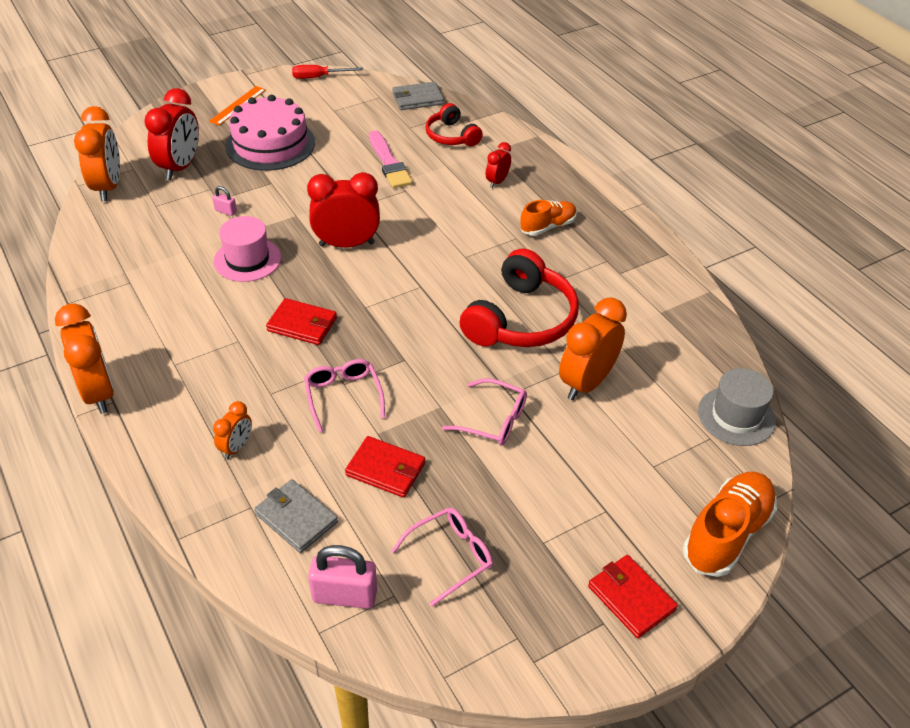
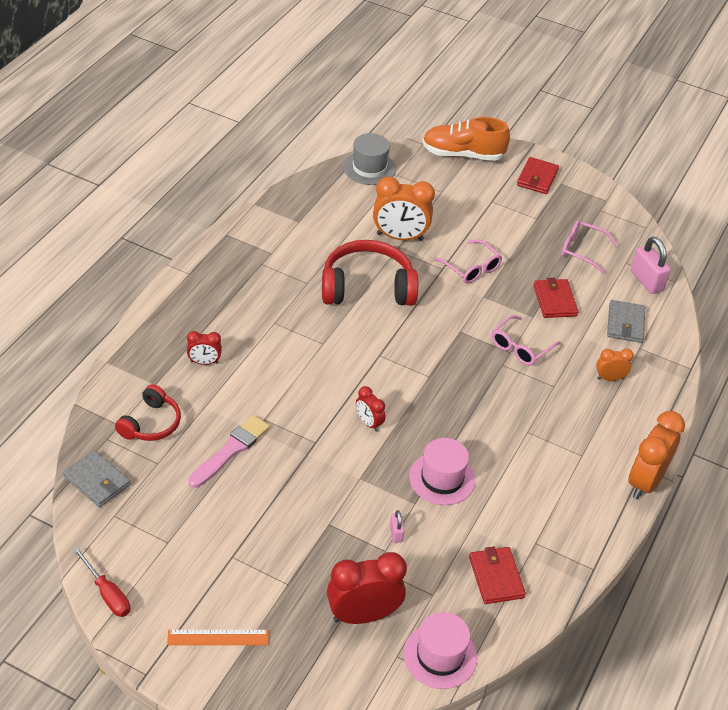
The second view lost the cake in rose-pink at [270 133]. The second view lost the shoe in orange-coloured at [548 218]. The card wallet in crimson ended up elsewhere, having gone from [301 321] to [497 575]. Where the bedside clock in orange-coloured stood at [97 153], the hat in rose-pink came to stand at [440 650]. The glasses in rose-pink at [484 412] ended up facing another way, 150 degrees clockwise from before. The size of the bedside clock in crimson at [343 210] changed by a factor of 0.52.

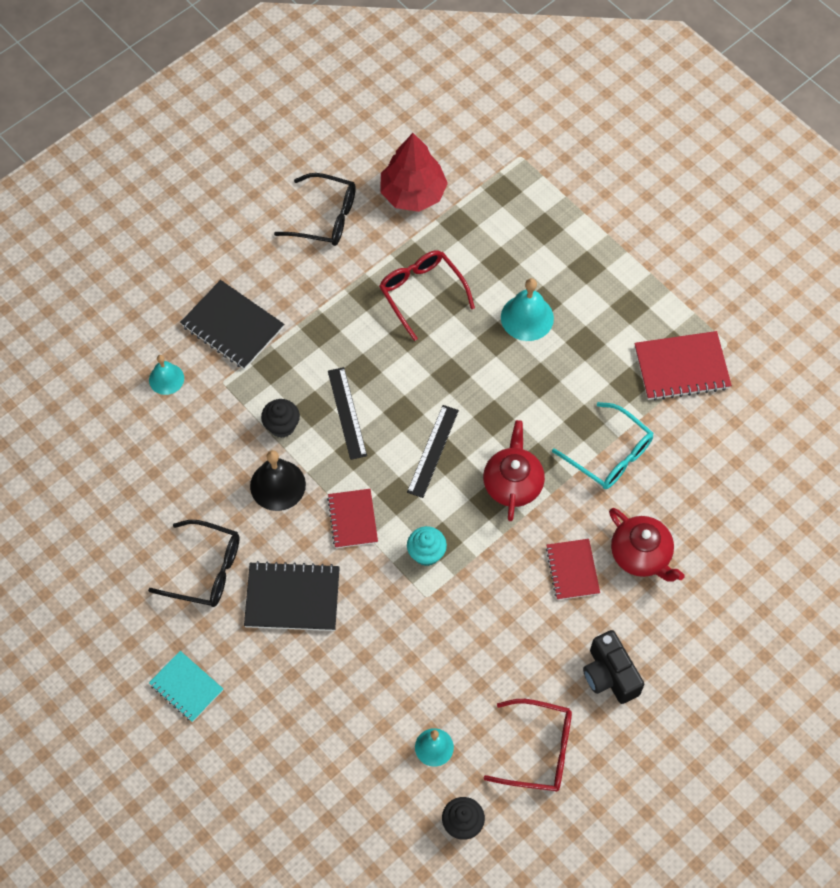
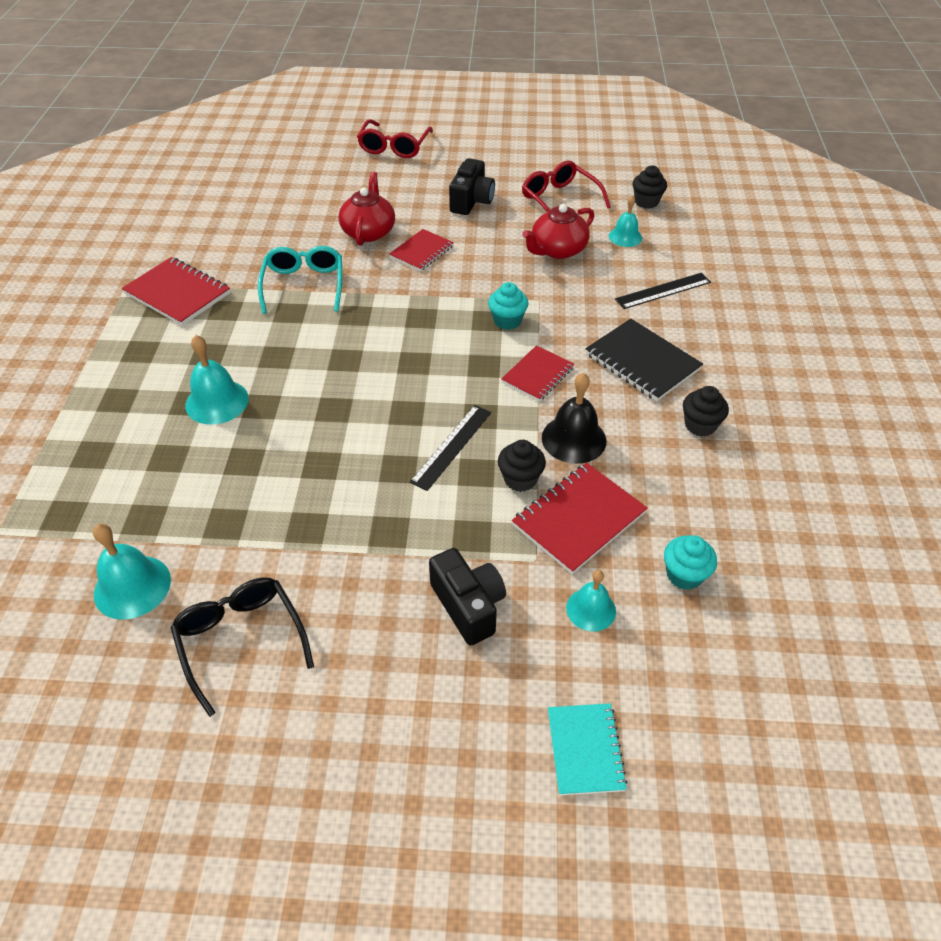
The second view gained the notepad in crimson at [579 518]. The second view gained the cupcake in turquoise at [690 562]. The notepad in turquoise ended up elsewhere, having gone from [186 686] to [588 749]. The glasses in crimson ended up elsewhere, having gone from [427 295] to [395 138]. The measuring stick in jet-black ended up elsewhere, having gone from [433 451] to [663 291]. The china teapot in crimson ended up elsewhere, having gone from [514 470] to [558 231]. Where the glasses in jet-black stood at [194 563], the cupcake in jet-black came to stand at [706 411]. Where the notepad in jet-black stood at [232 325], the camera in jet-black came to stand at [467 597]. Where the fir tree in crimson stood at [414 172], the hand bell in turquoise came to stand at [132 572].

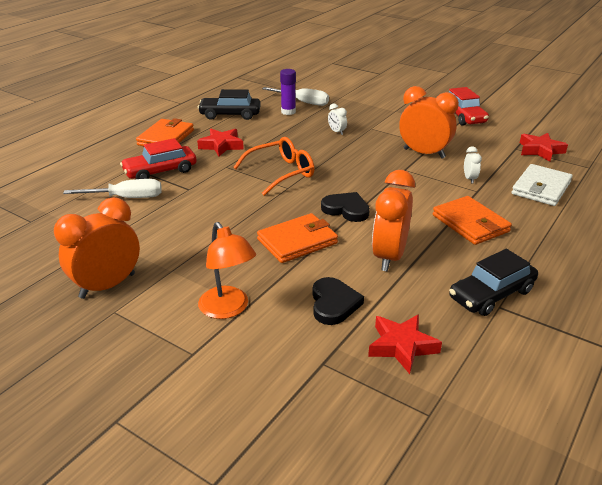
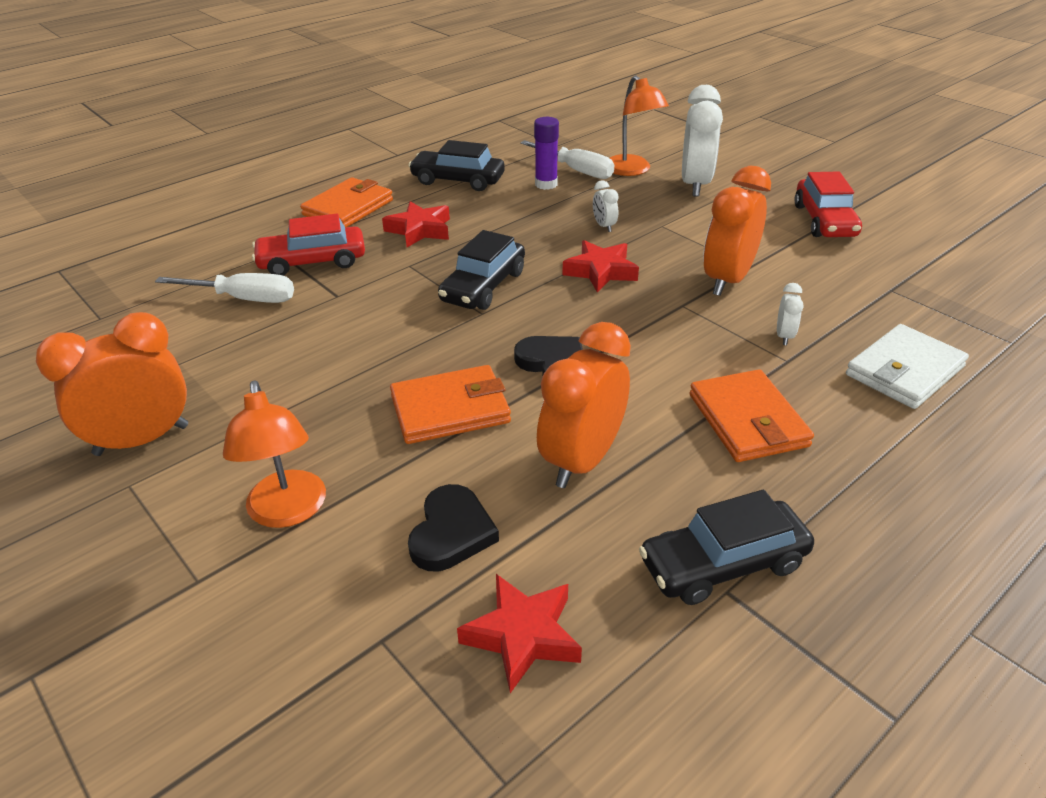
The second view gained the desk lamp in orange-coloured at [639 125]. The second view gained the bedside clock in white at [702 141]. The five-pointed star in crimson ended up elsewhere, having gone from [544 147] to [600 266]. Where the glasses in orange-coloured stood at [273 166], the car in jet-black came to stand at [481 270]. The bedside clock in orange-coloured at [429 122] ended up facing another way, 105 degrees counterclockwise from before.

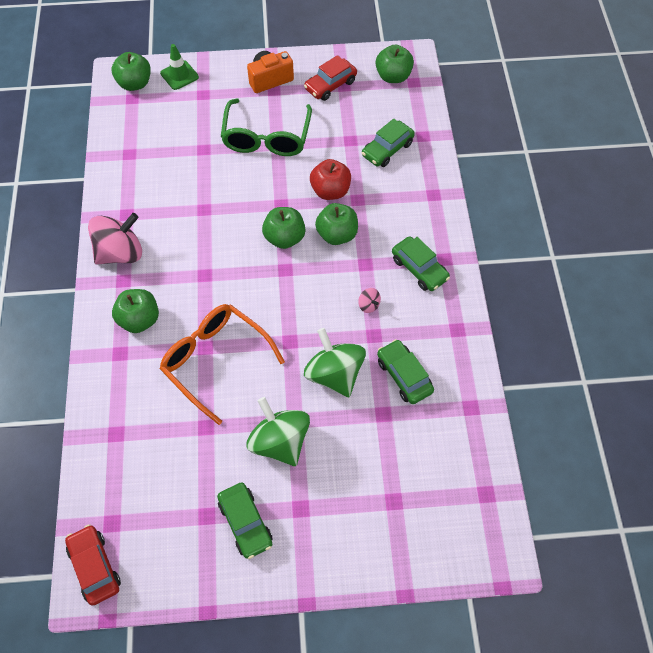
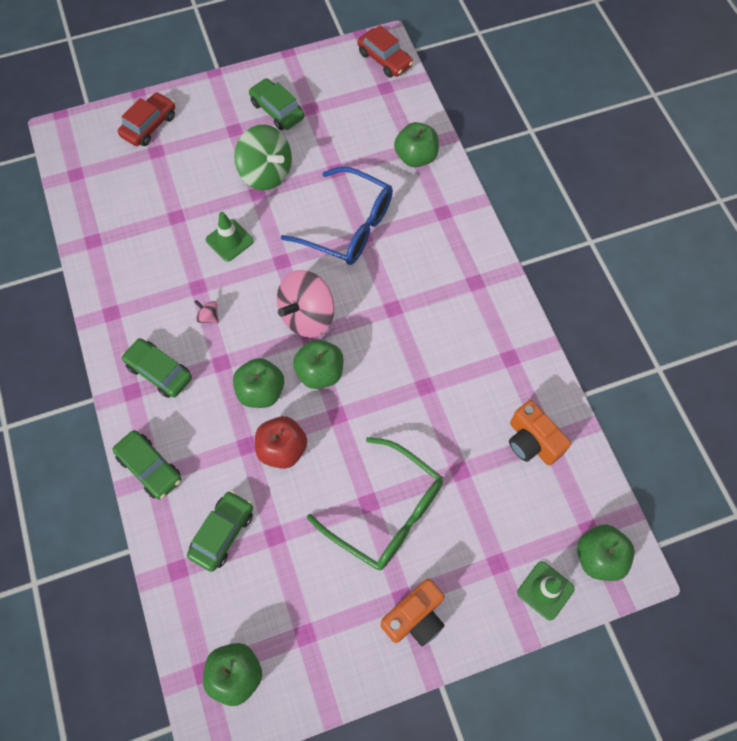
The second view gained the camera in orange-coloured at [540 432]. The spinning top in rose-pink ended up elsewhere, having gone from [115 239] to [305 304]. The apple fruit in green ended up elsewhere, having gone from [135 311] to [416 144]. The car in crimson ended up elsewhere, having gone from [330 78] to [146 119]. The car in green ended up elsewhere, having gone from [405 371] to [147 465]. Where the spinning top in green stood at [335 362], the safety cone in green came to stand at [230 237]. What was the glasses in orange-coloured at [222 364] turned into the glasses in royal blue at [337 216]. The glasses in green at [266 127] ended up facing another way, 135 degrees clockwise from before.

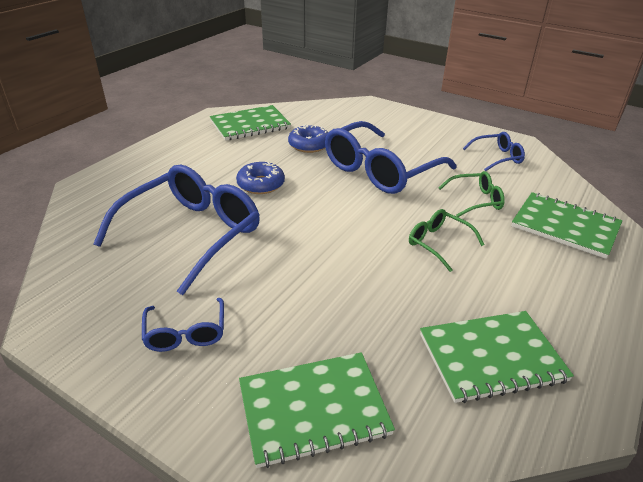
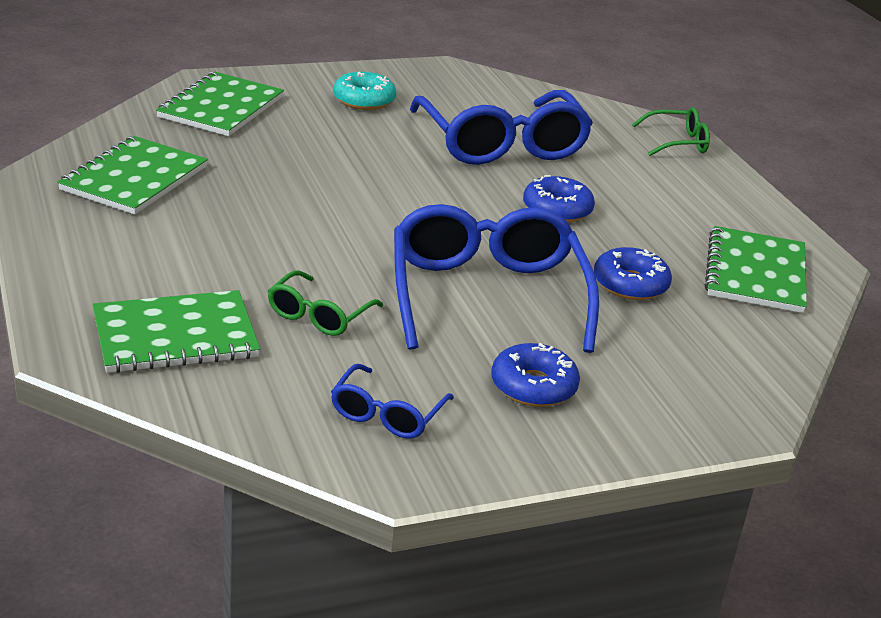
The second view gained the glazed donut in royal blue at [535 375]. The glasses in green ended up elsewhere, having gone from [447 240] to [671 131]. Where the glasses in royal blue stood at [183 325], the glazed donut in turquoise came to stand at [364 91].

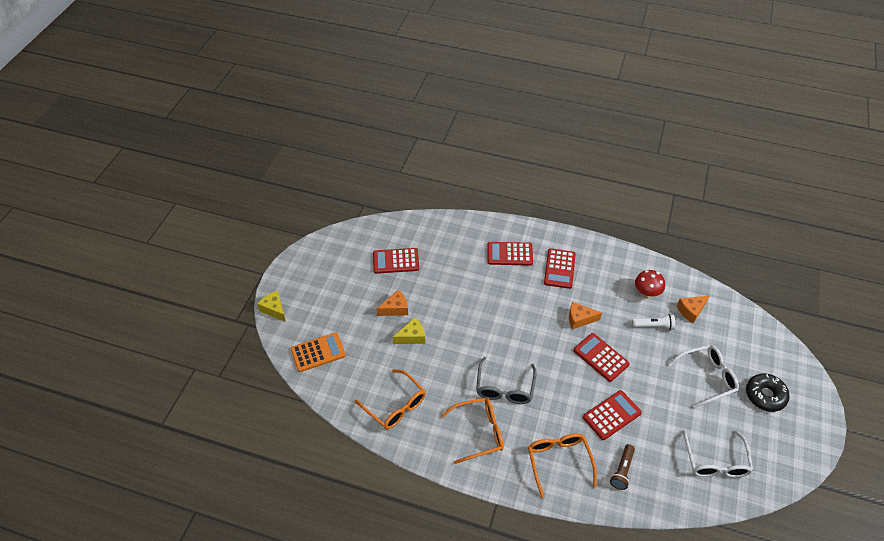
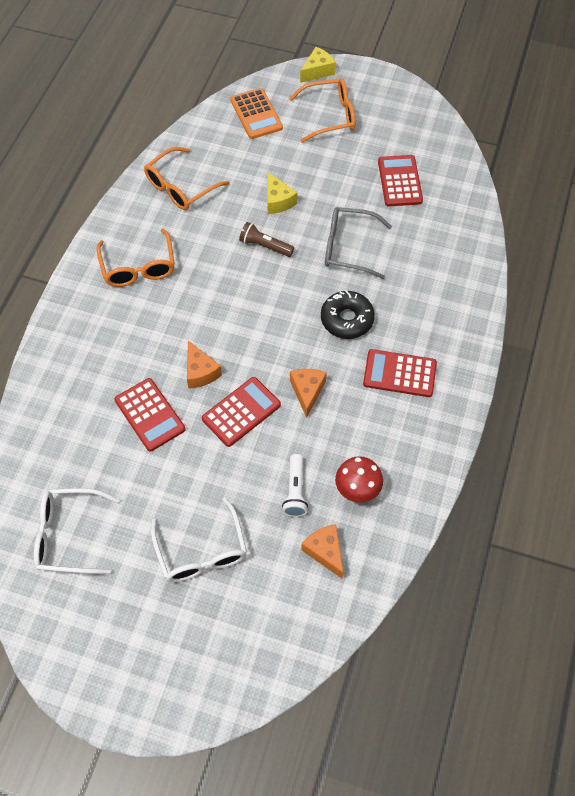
The second view lost the pocket calculator in crimson at [510 254]. The piece of cheese in orange-coloured ended up elsewhere, having gone from [392 303] to [204 364]. The glasses in ash-grey ended up elsewhere, having gone from [506 380] to [358 243]. The glasses in orange-coloured ended up elsewhere, having gone from [562 465] to [322 110]. The pocket torch in russet ended up elsewhere, having gone from [622 467] to [266 239]. The glazed donut in jet-black ended up elsewhere, having gone from [768 393] to [348 314].

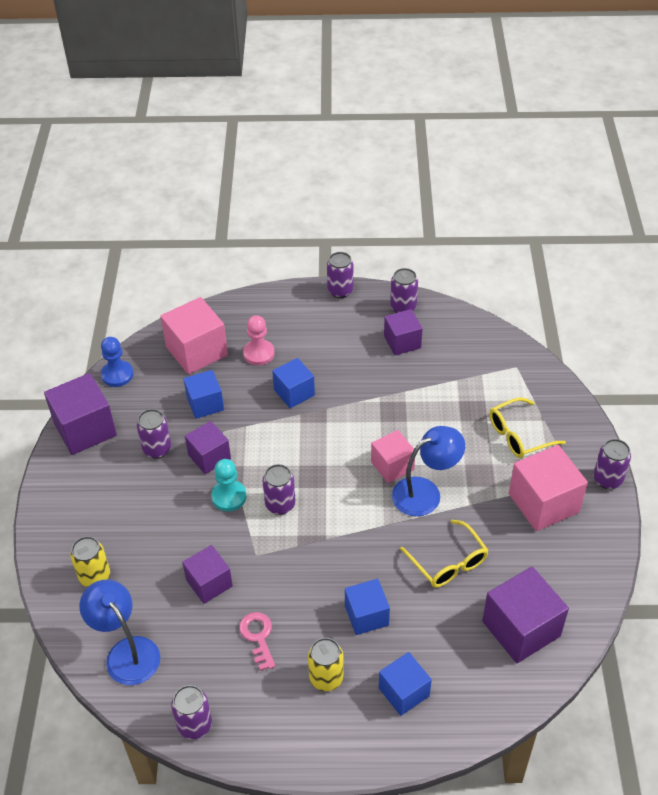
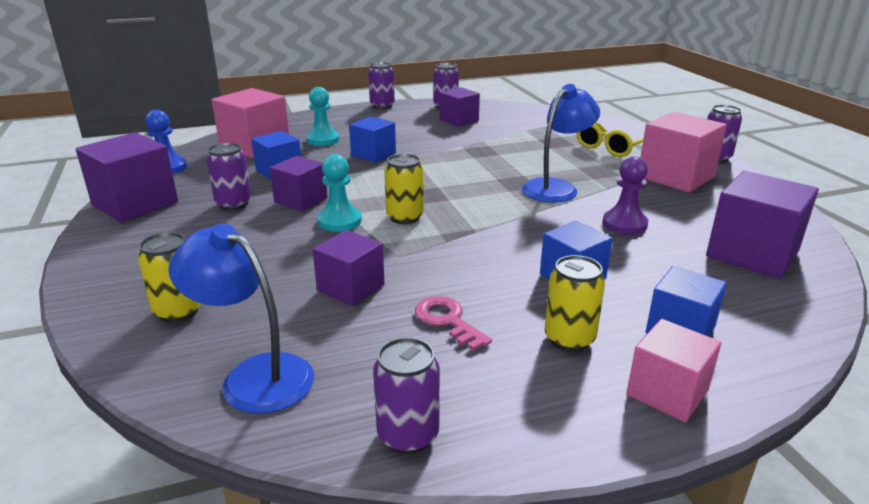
The solid cube in rose-pink ended up elsewhere, having gone from [393 456] to [674 370]. Where the glasses in yellow stood at [444 553], the game pawn in violet came to stand at [625 196]. What was the game pawn in rose-pink at [259 340] turned into the game pawn in turquoise at [322 116]. What was the tin in violet at [279 489] turned into the tin in yellow at [404 189].

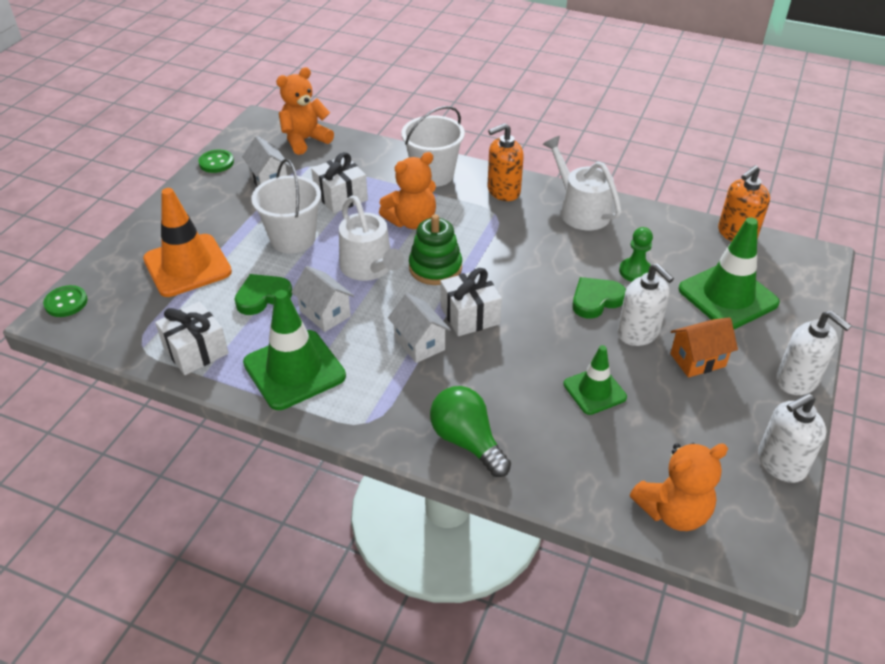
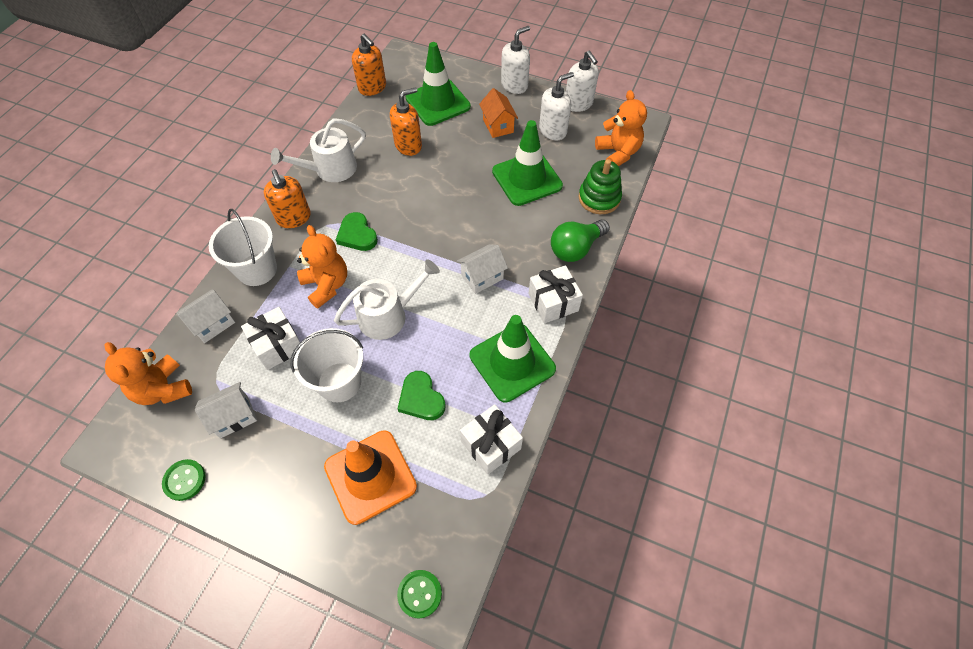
The cottage in white ended up elsewhere, having gone from [323 299] to [205 316]. The ring stacker in green ended up elsewhere, having gone from [435 249] to [600 186]. The present in white ended up elsewhere, having gone from [471 302] to [555 294]. The heart in green ended up elsewhere, having gone from [599 298] to [357 231]. The soap pump in white ended up elsewhere, having gone from [645 304] to [556 106]. Where the game pawn in green stood at [636 254], the soap pump in orange-coloured came to stand at [406 121]. The size of the safety cone in green at [595 380] changed by a factor of 1.69.

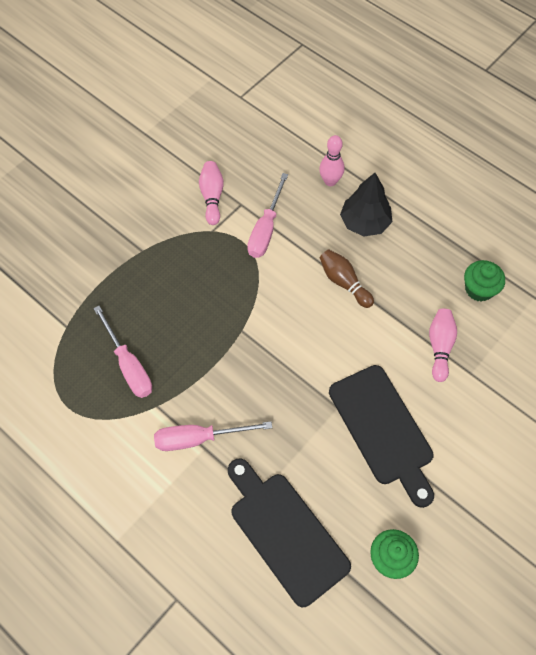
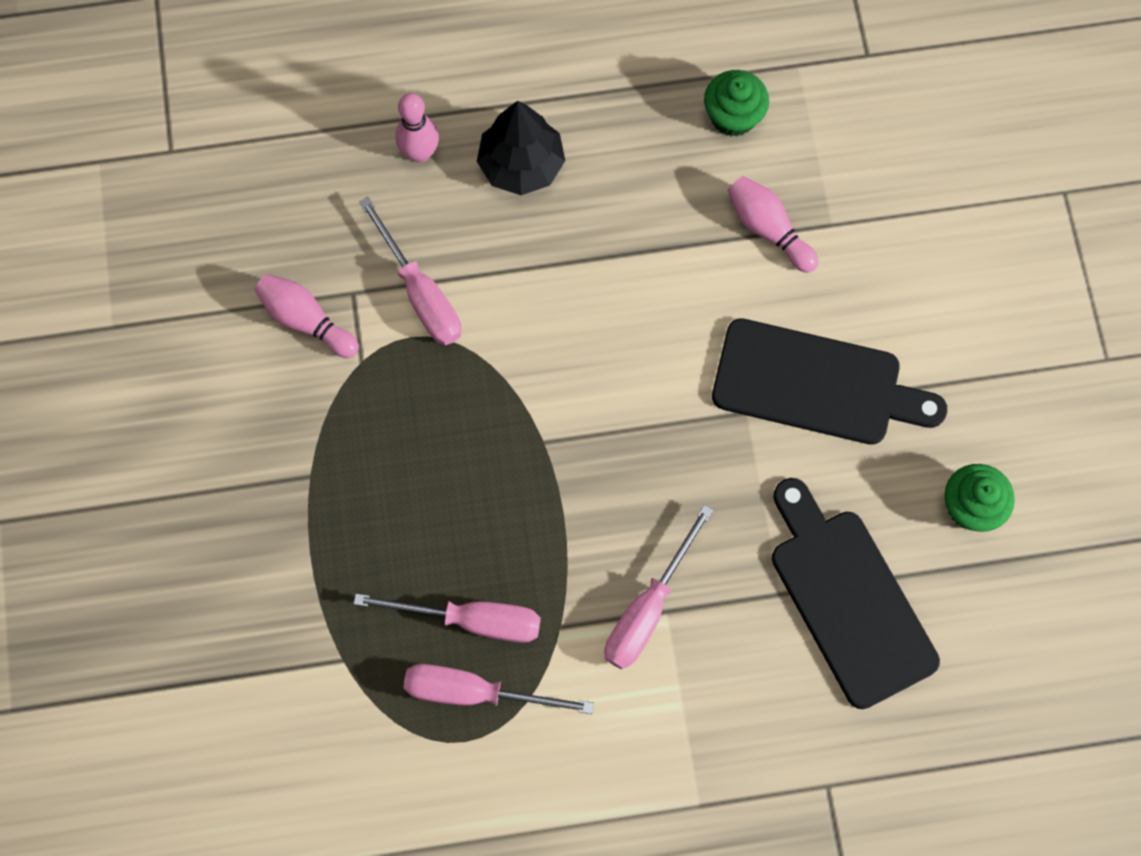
The second view lost the bowling pin in russet at [347 278]. The second view gained the flat screwdriver in rose-pink at [499 689]. The cutting board in jet-black at [289 533] ended up facing another way, 60 degrees clockwise from before.

